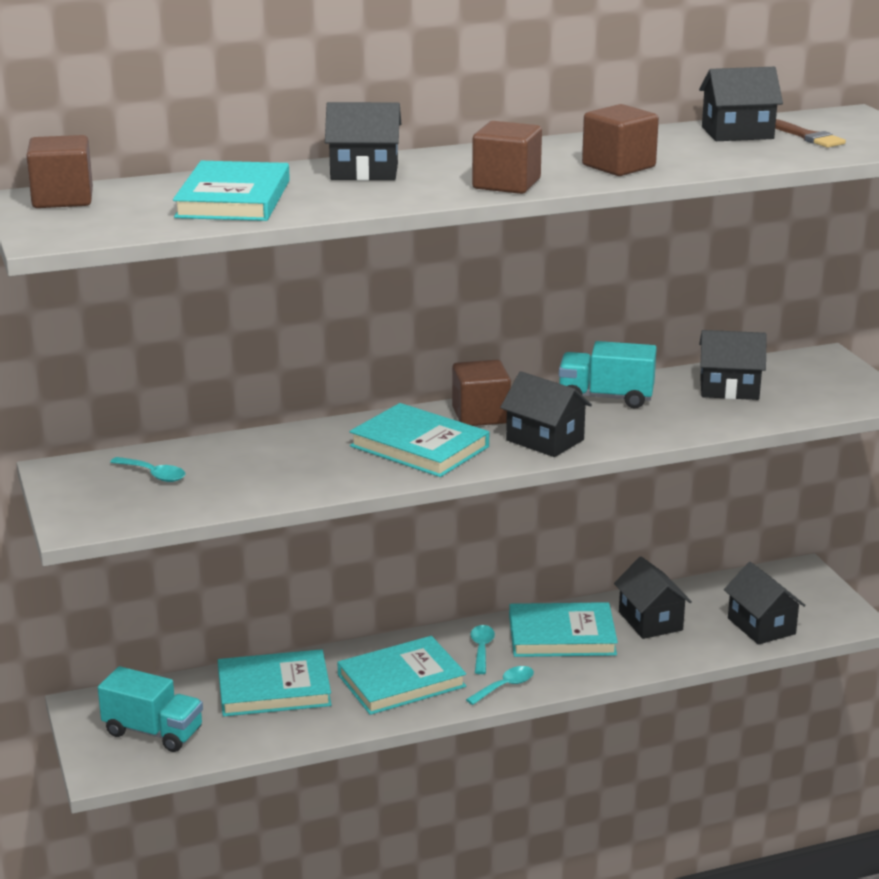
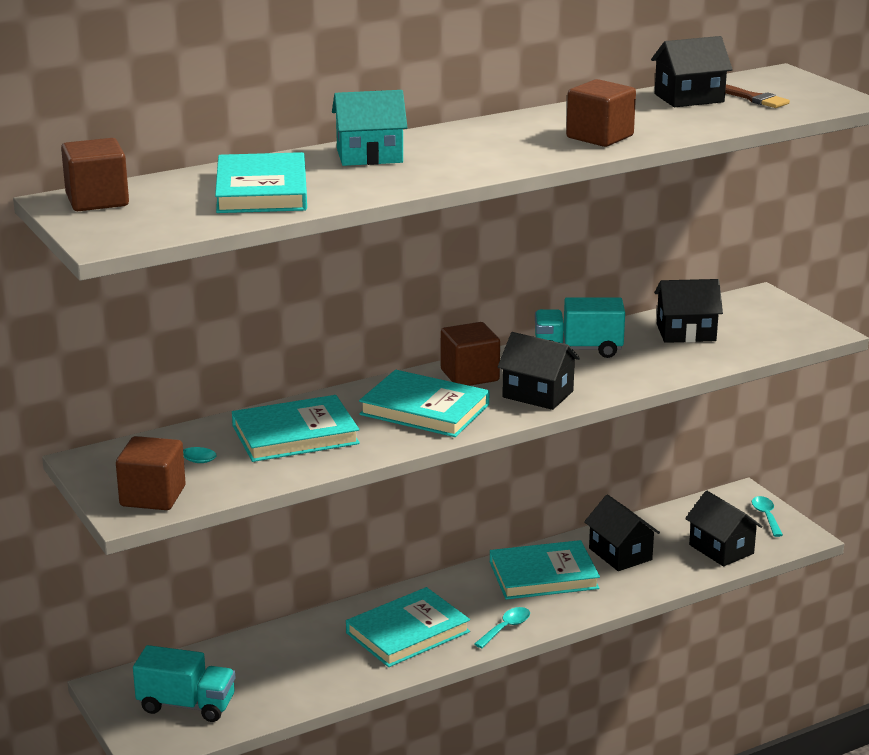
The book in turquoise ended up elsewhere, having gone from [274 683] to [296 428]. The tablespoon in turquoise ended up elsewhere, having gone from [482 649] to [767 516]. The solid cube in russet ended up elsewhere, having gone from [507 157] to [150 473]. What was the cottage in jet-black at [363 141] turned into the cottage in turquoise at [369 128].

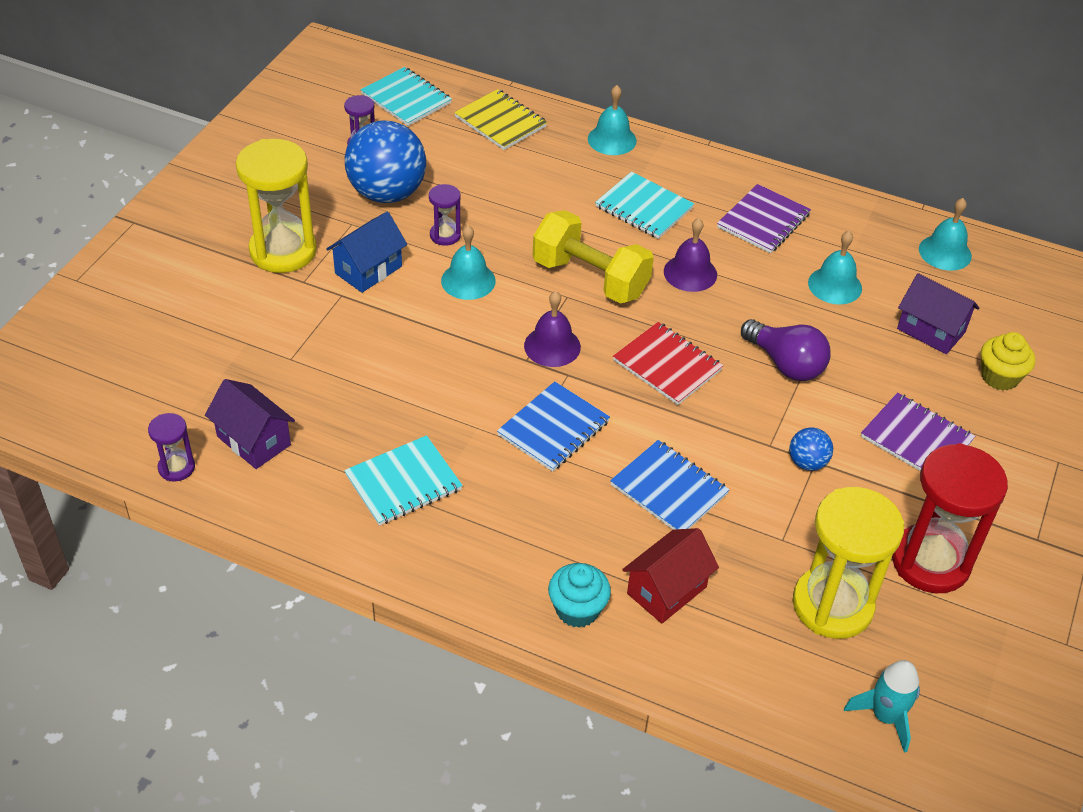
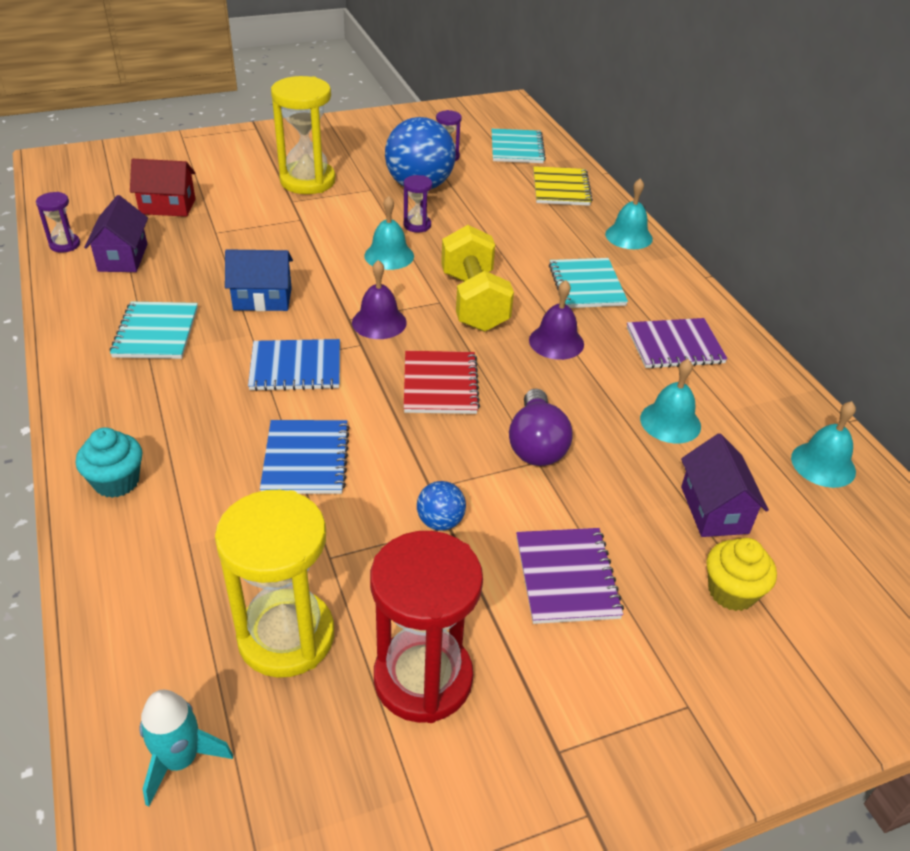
The cottage in royal blue ended up elsewhere, having gone from [366 252] to [259 280]. The cottage in crimson ended up elsewhere, having gone from [670 576] to [163 188]. The notepad in turquoise at [403 480] ended up facing another way, 75 degrees clockwise from before.

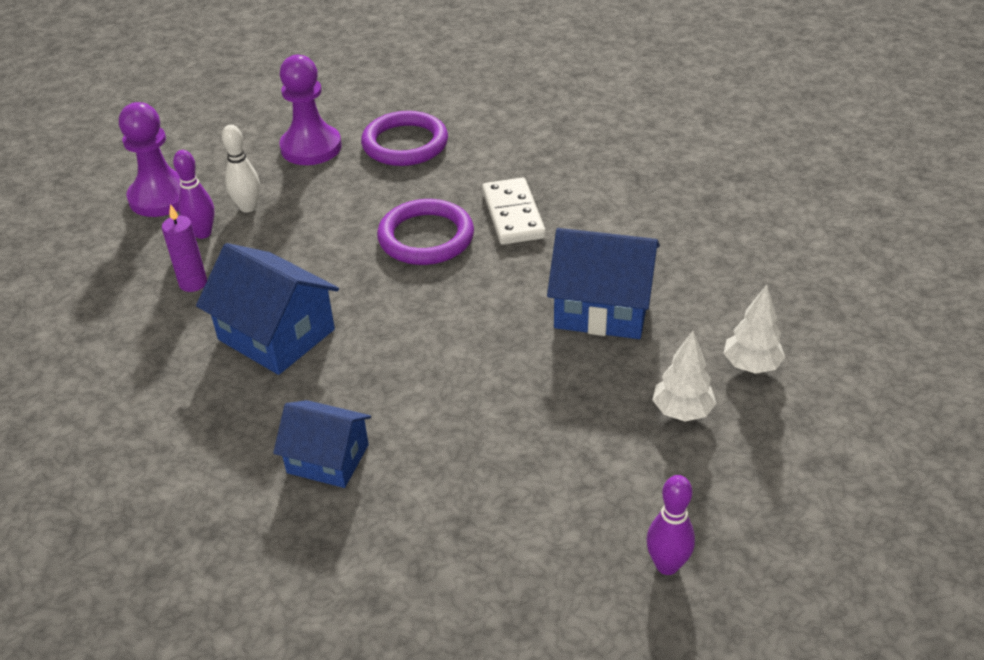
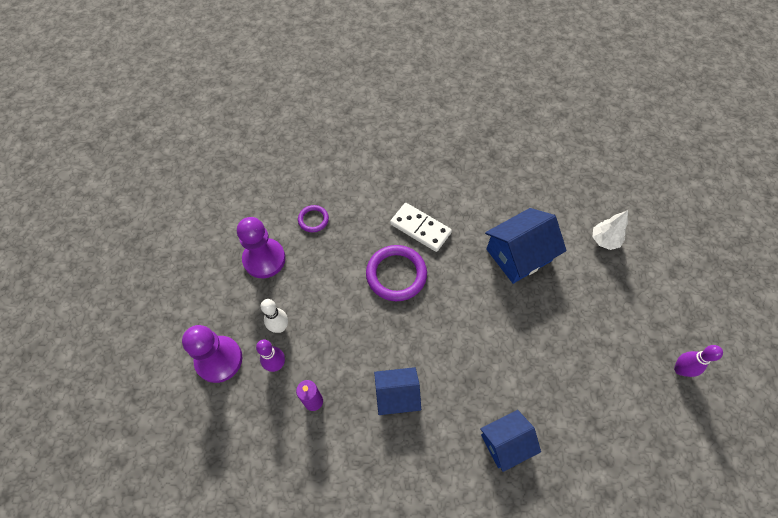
The second view lost the fir tree in white at [684 376]. The size of the cottage in royal blue at [267 309] changed by a factor of 0.66. The size of the torus in violet at [404 138] changed by a factor of 0.54.

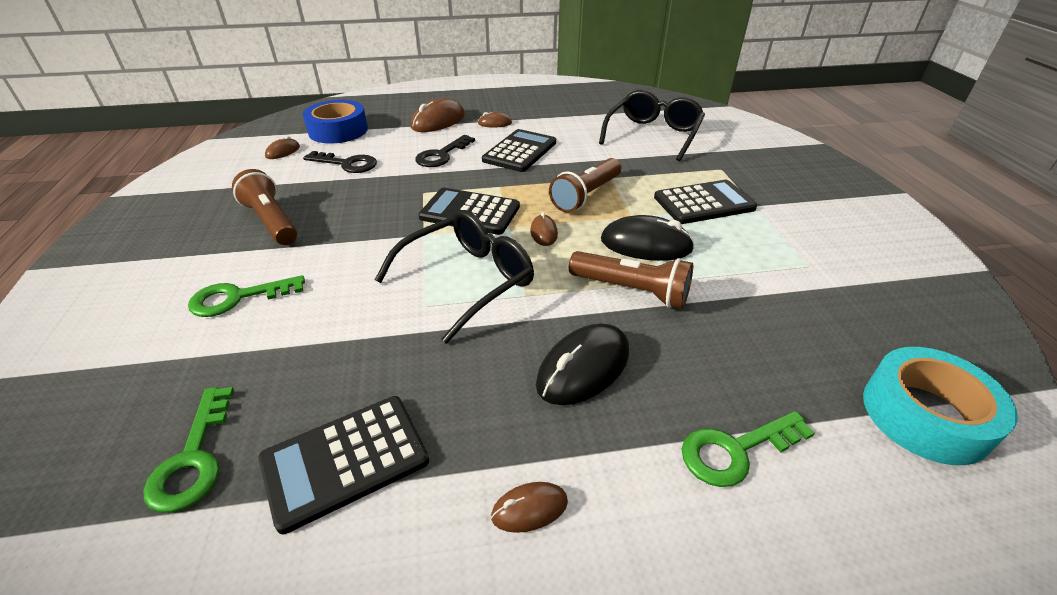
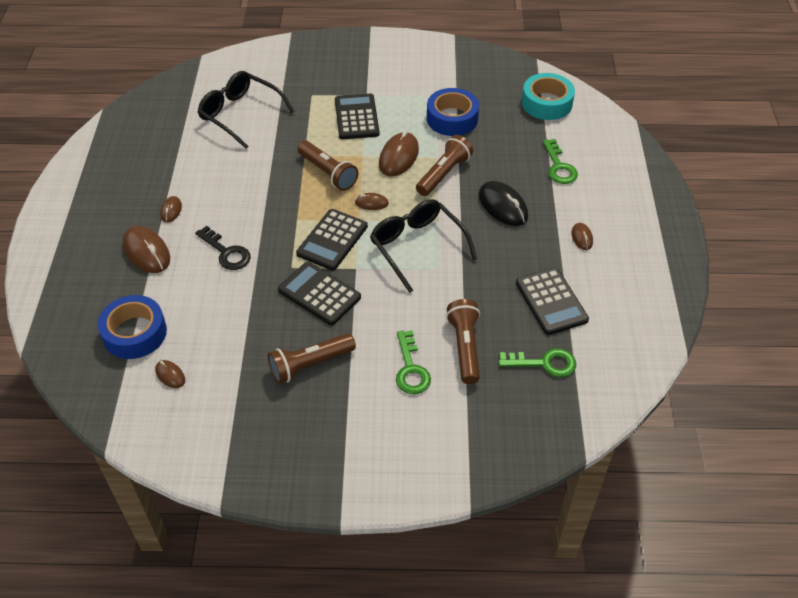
The second view lost the door key in jet-black at [340 162]. The second view gained the sticky tape in royal blue at [453 112]. The second view gained the pocket torch in russet at [463 341]. The pocket calculator in jet-black ended up elsewhere, having gone from [519 150] to [319 293]. What was the computer mouse in jet-black at [648 238] turned into the computer mouse in russet at [399 153].

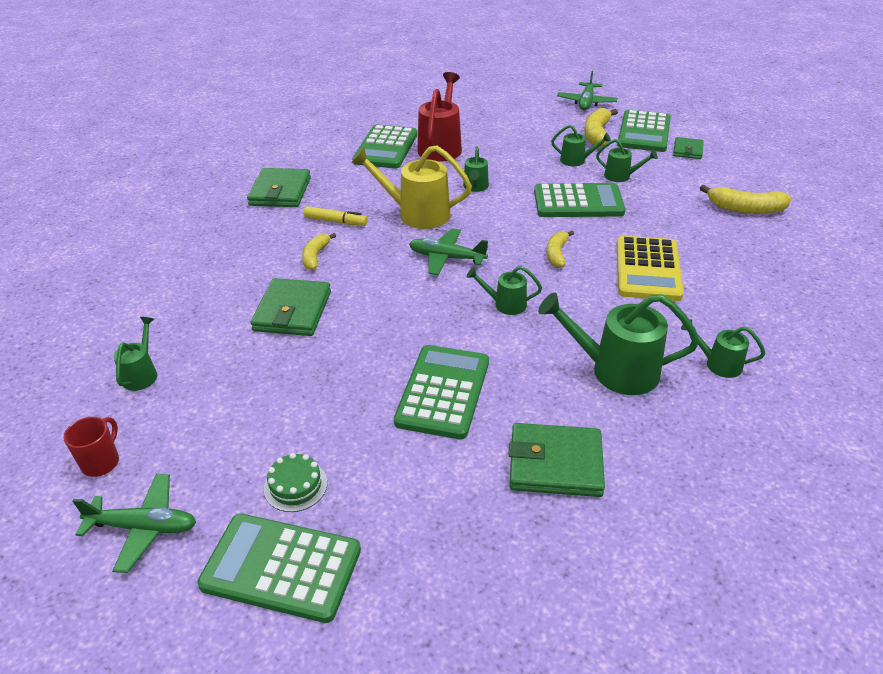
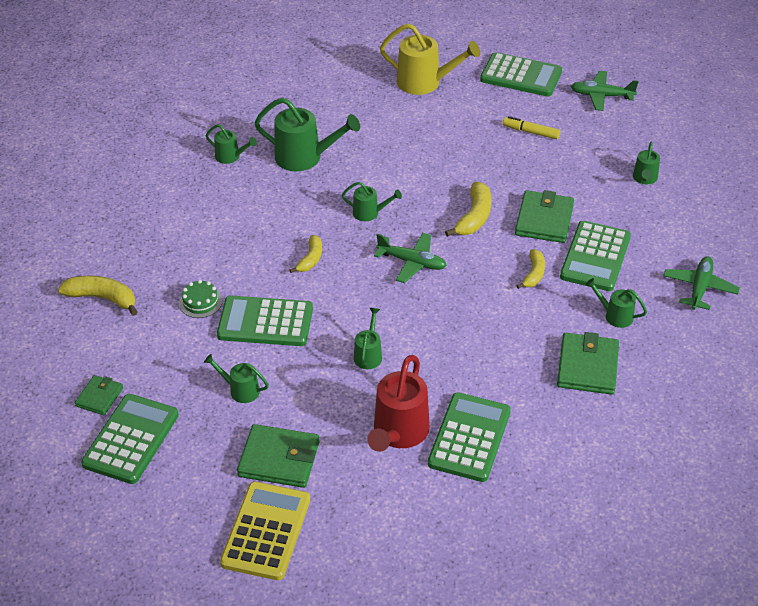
The second view lost the tea mug in crimson at [91 447]. The cake in green ended up elsewhere, having gone from [296 482] to [200 299]. The marker in yellow ended up elsewhere, having gone from [336 216] to [531 127]. The watering can in yellow ended up elsewhere, having gone from [411 187] to [430 59]. The pocket calculator in green ended up elsewhere, having gone from [441 392] to [595 256]. The card wallet in green ended up elsewhere, having gone from [557 460] to [278 456]. The toy plane in green ended up elsewhere, having gone from [587 90] to [701 283]. The banana in yellow ended up elsewhere, having gone from [601 127] to [468 209]. The watering can in green ended up elsewhere, having gone from [627 160] to [616 303]. The pocket calculator in yellow ended up elsewhere, having gone from [650 268] to [265 531].

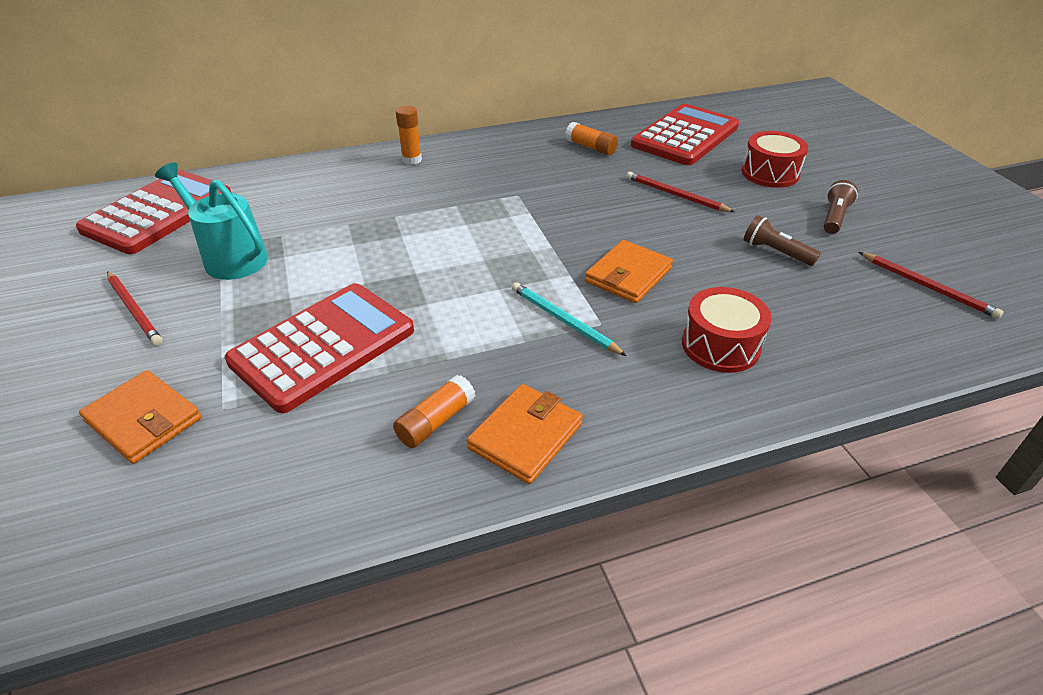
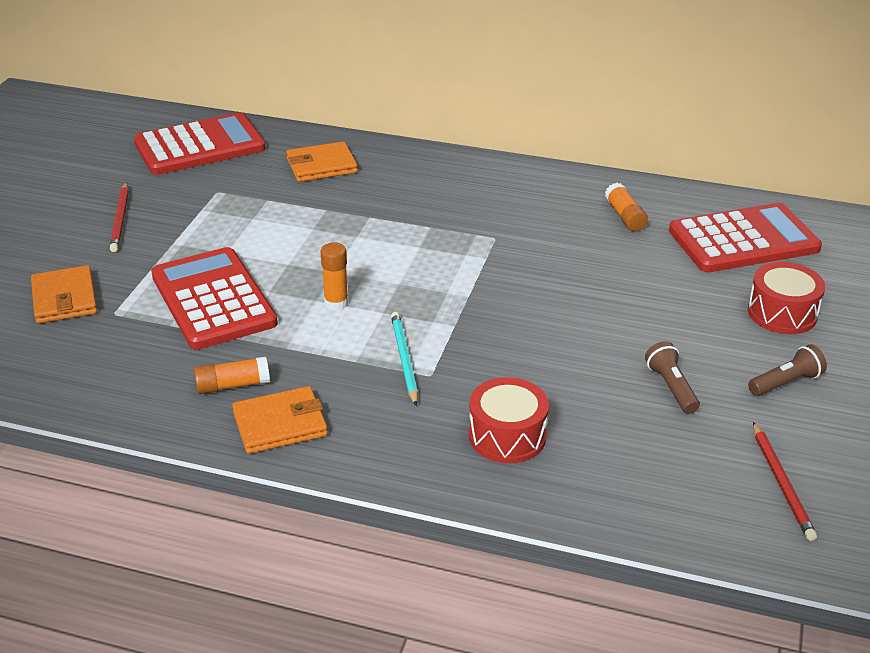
The second view lost the watering can in turquoise at [211 221]. The second view lost the wooden pencil in crimson at [680 192]. The glue in orange-coloured ended up elsewhere, having gone from [409 135] to [334 276]. The card wallet in orange-coloured ended up elsewhere, having gone from [629 271] to [322 161]. The pocket calculator in crimson at [319 348] ended up facing another way, 105 degrees counterclockwise from before.

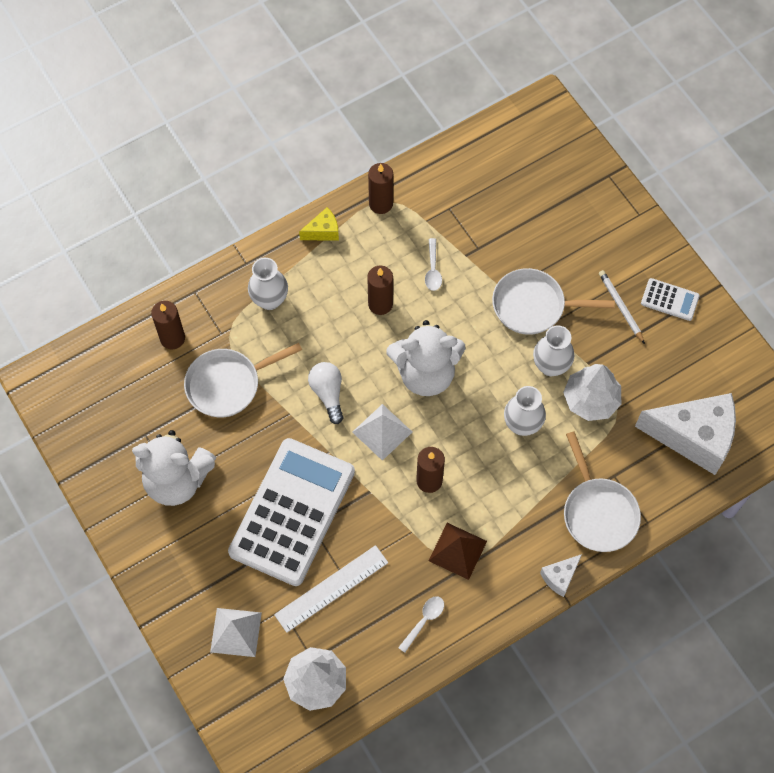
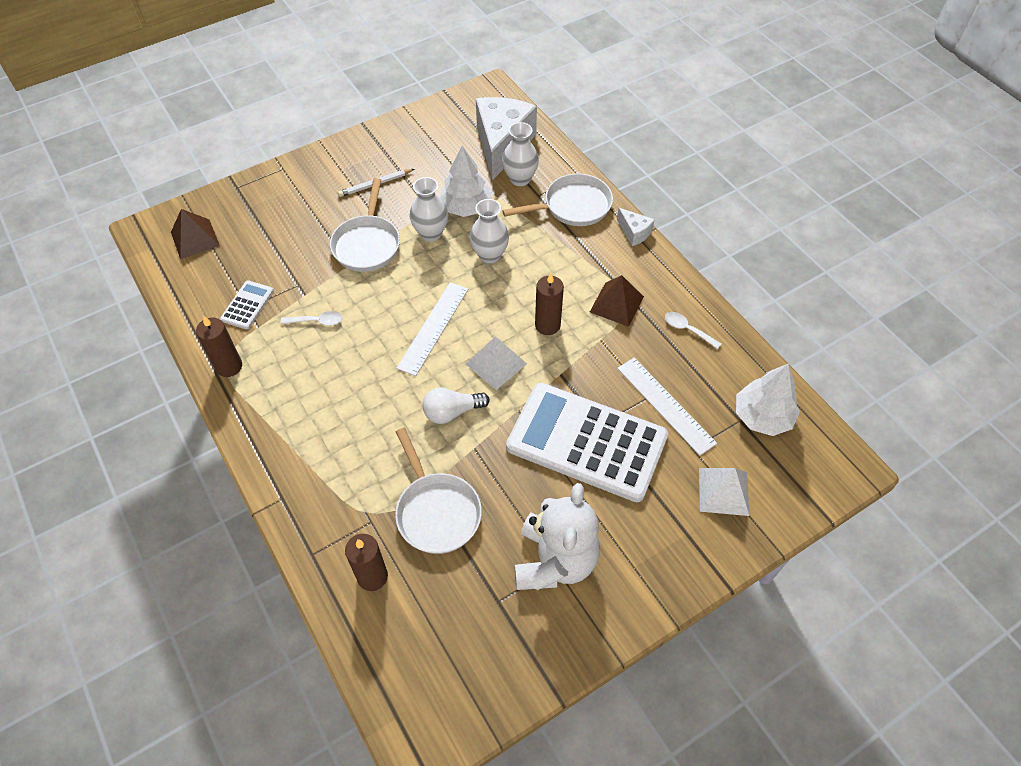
The second view lost the piece of cheese in yellow at [319 224]. The second view lost the candle in russet at [380 290]. The second view gained the pyramid shape in russet at [195 234]. The tall vase in white ended up elsewhere, having gone from [268 284] to [520 154]. The pocket calculator in white ended up elsewhere, having gone from [670 299] to [247 305]. Where the teddy in white stood at [425 358], the measuring stick in white came to stand at [432 329].

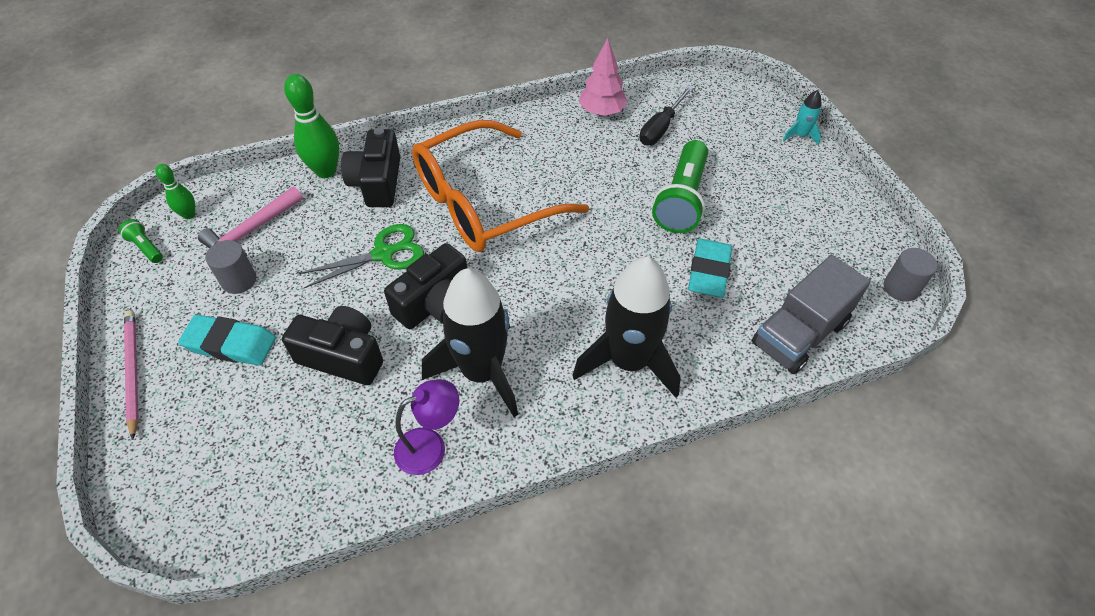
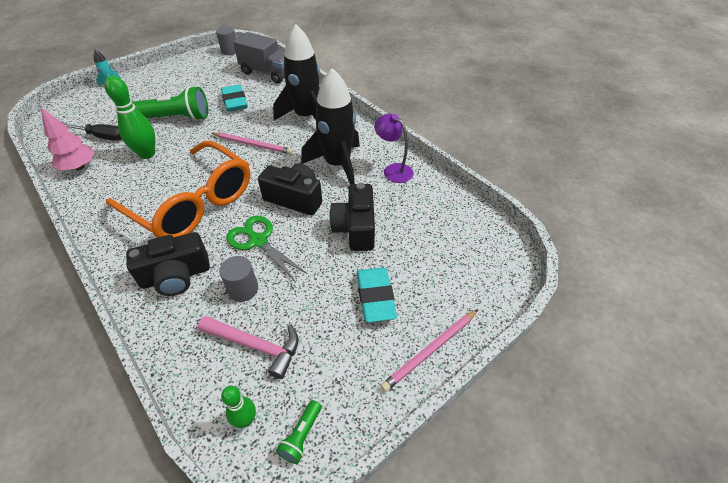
The second view gained the wooden pencil in rose-pink at [252 143]. The solid cylinder in ash-grey ended up elsewhere, having gone from [230 267] to [238 279]. The bowling pin in green ended up elsewhere, having gone from [311 126] to [129 117]. The eraser in turquoise at [710 268] ended up facing another way, 75 degrees clockwise from before.

